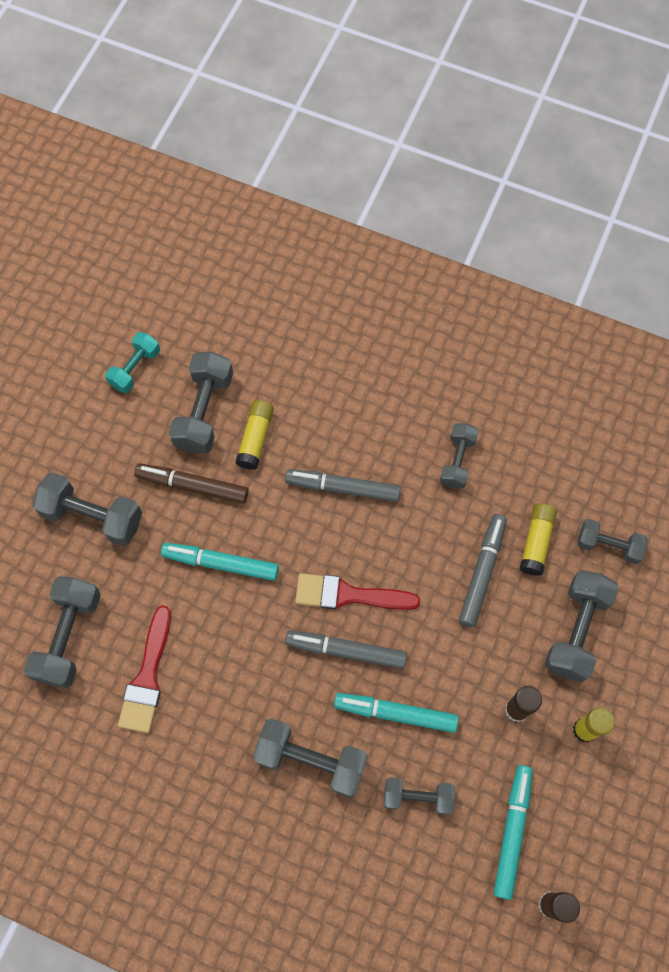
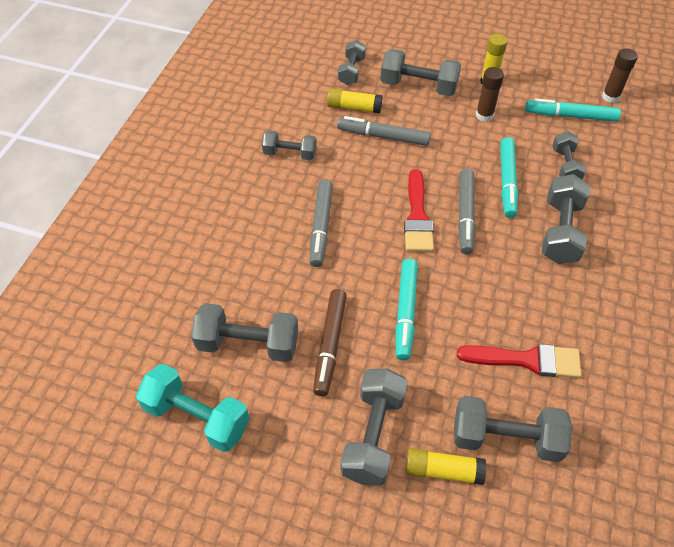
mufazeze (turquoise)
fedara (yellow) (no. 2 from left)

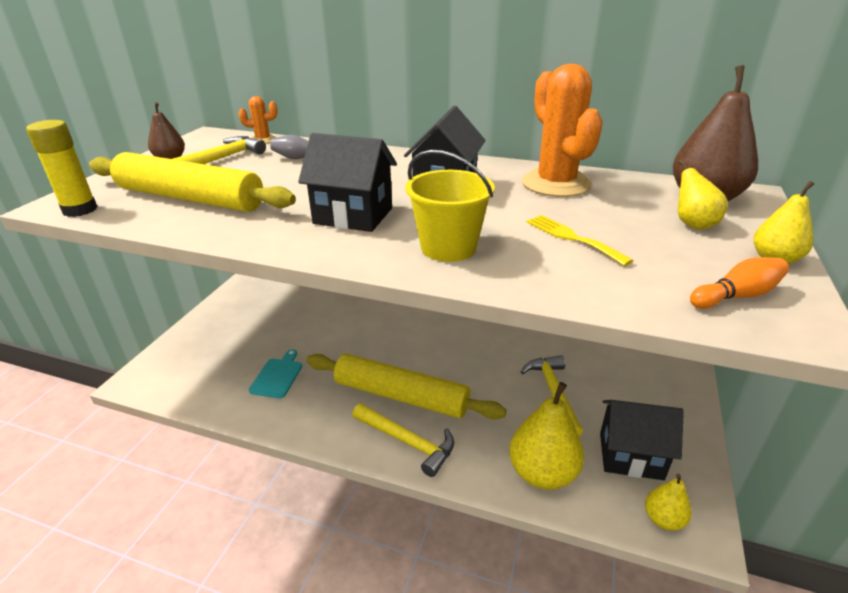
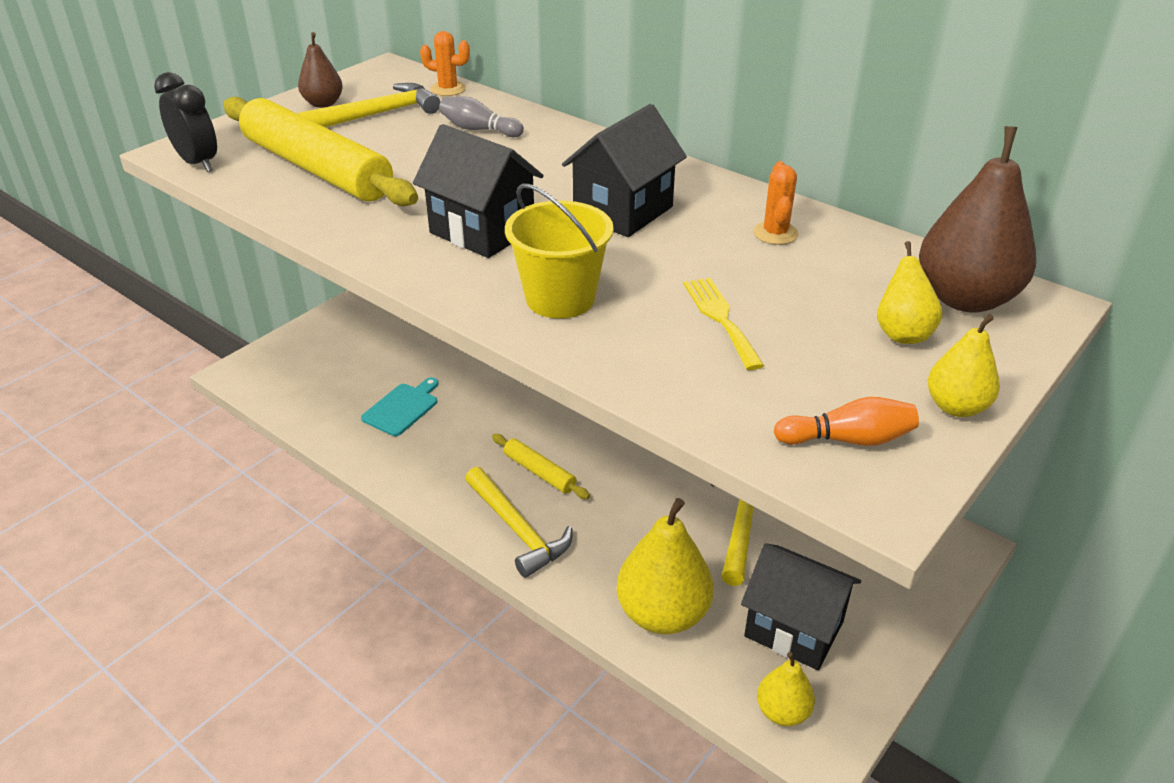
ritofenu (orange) (no. 2 from left)
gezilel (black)
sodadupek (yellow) (no. 2 from left)

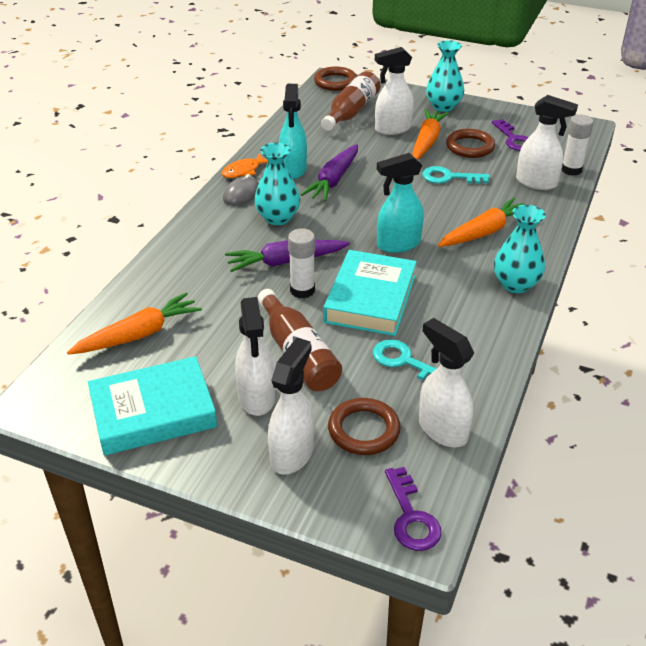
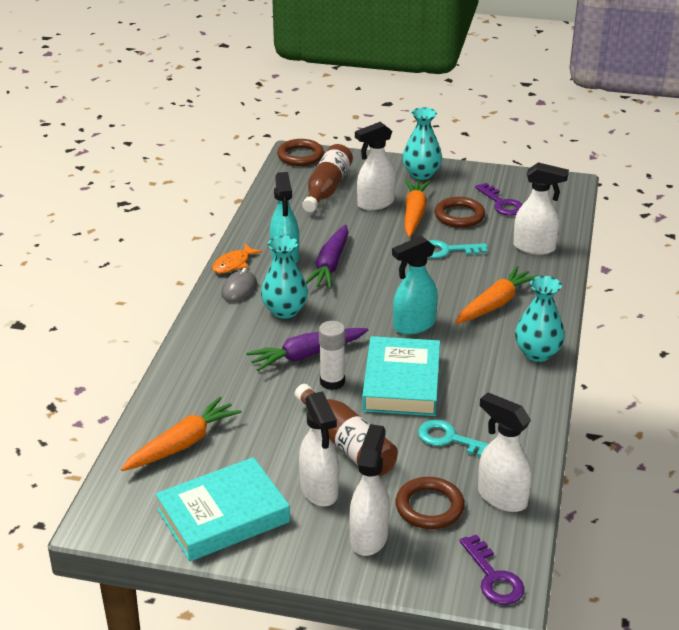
fedara (white) (no. 2 from left in the first image)

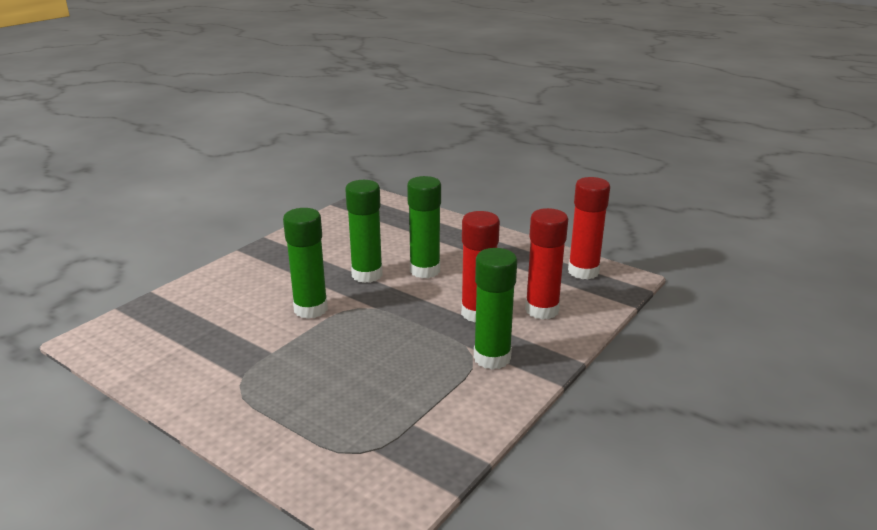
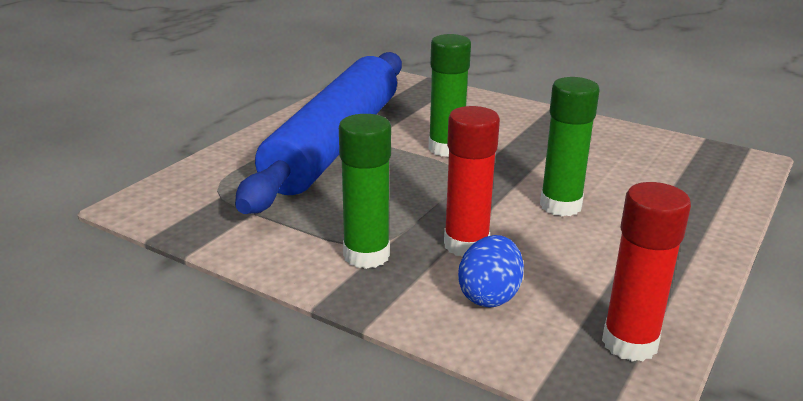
fedara (green) (no. 2 from left in the first image)
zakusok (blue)
sodadupek (blue)

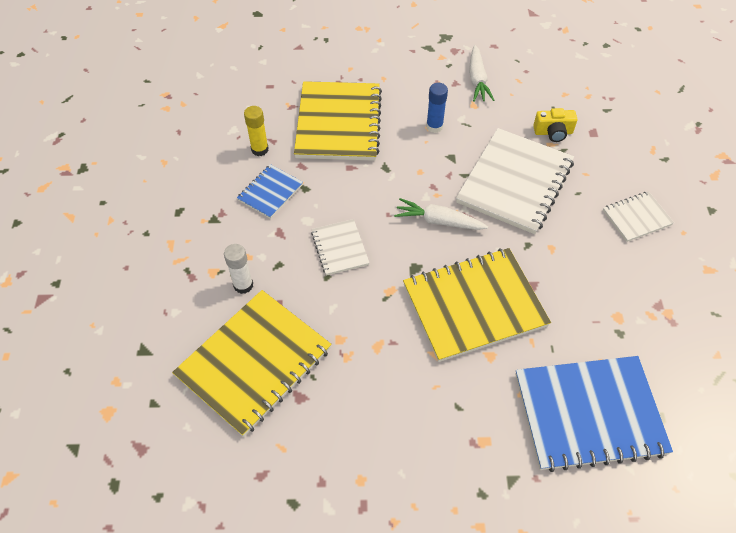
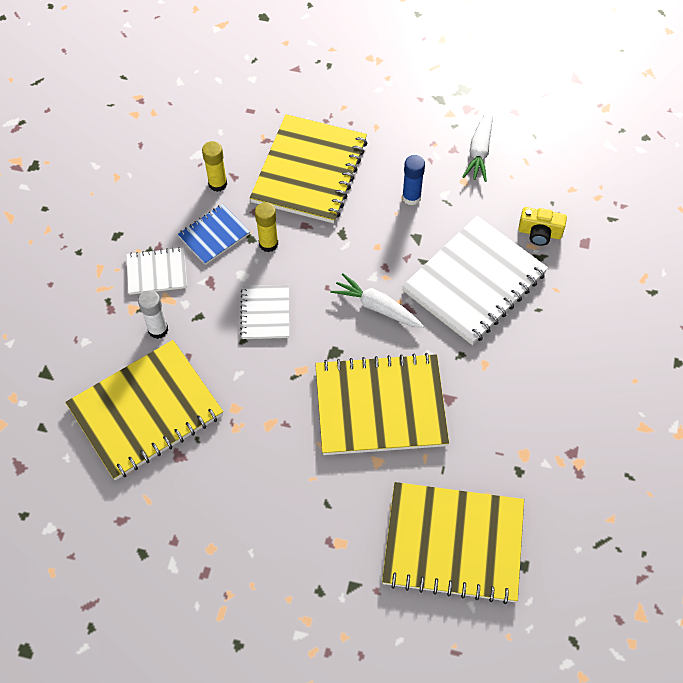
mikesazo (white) (no. 1 from left)
mikesazo (yellow) (no. 4 from left)
fedara (yellow) (no. 2 from left)

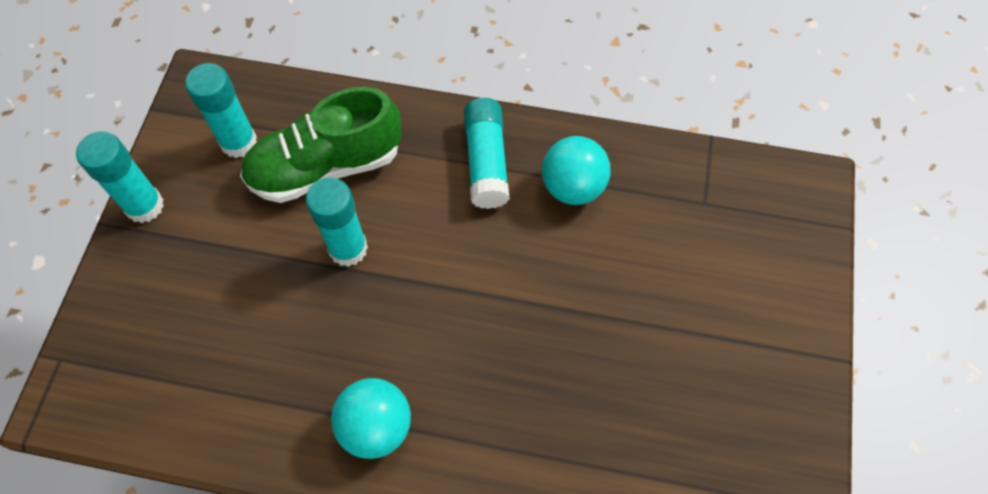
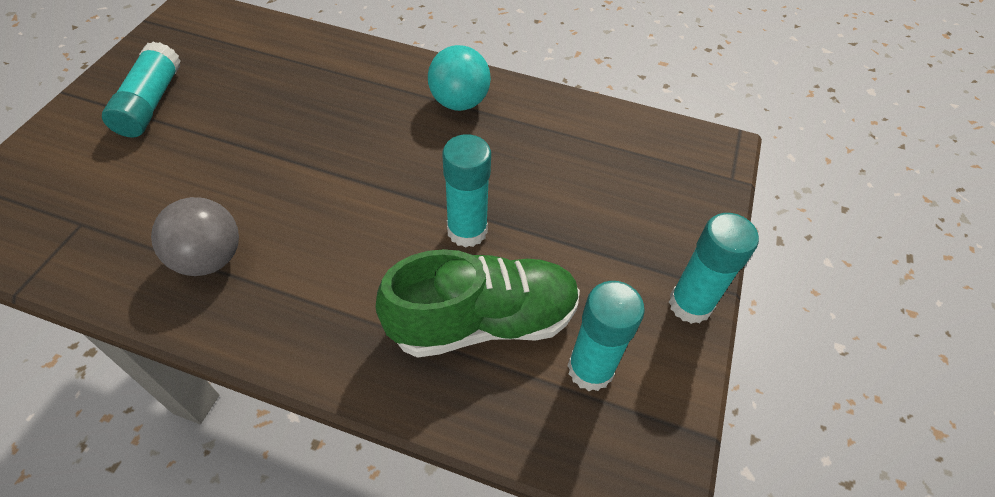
fedara (turquoise) (no. 1 from left)
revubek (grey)

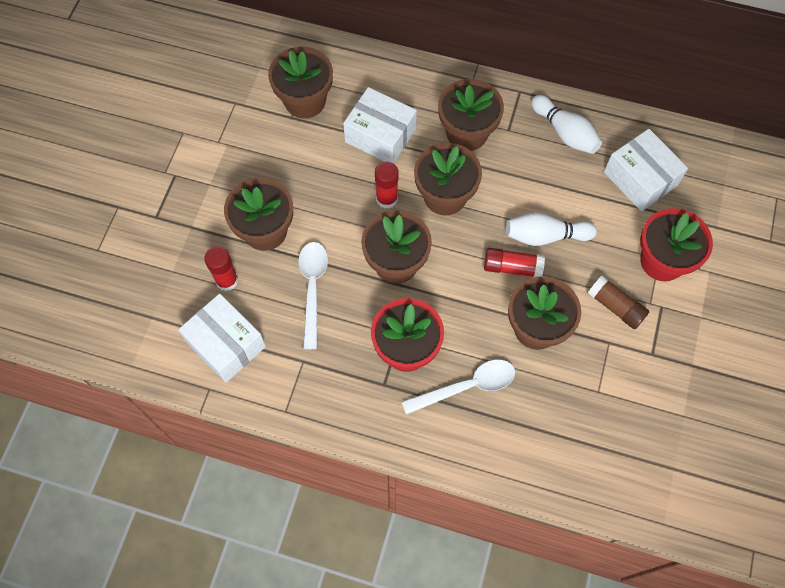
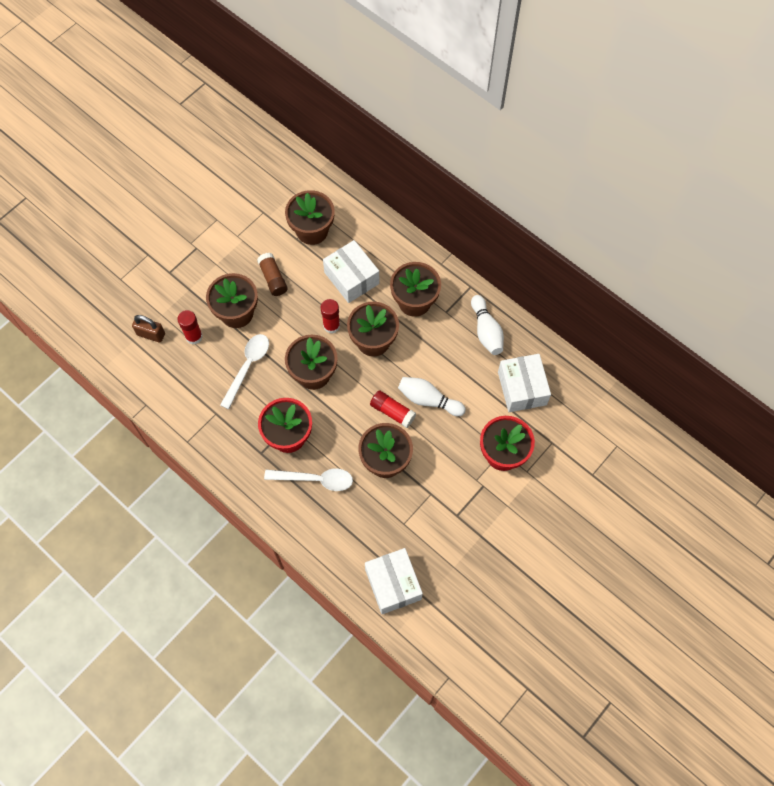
fedara (brown)
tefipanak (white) (no. 2 from left)
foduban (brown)

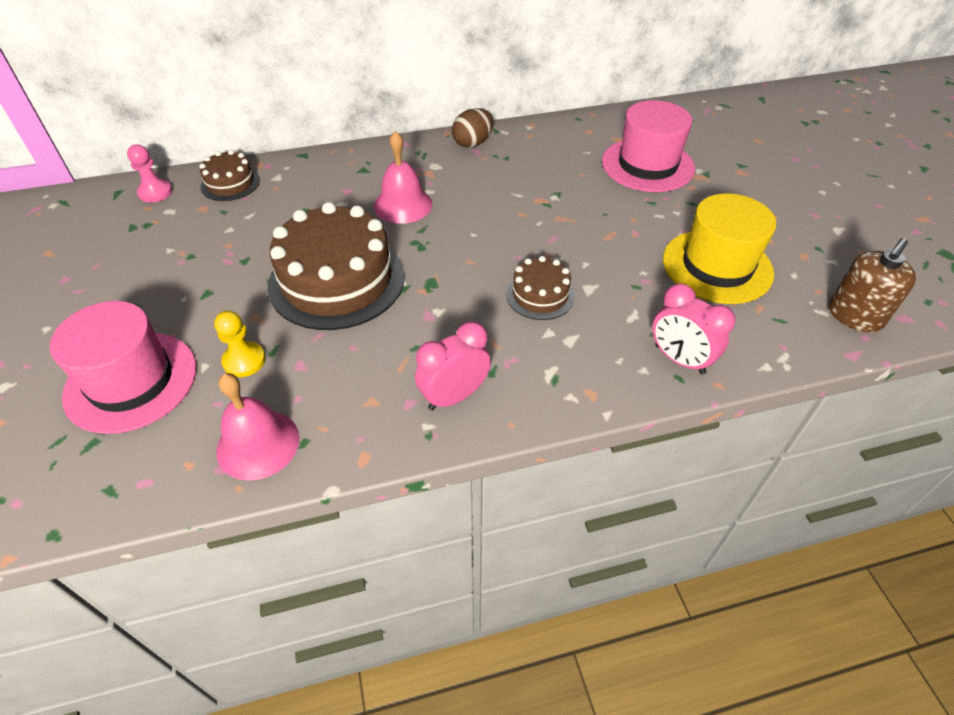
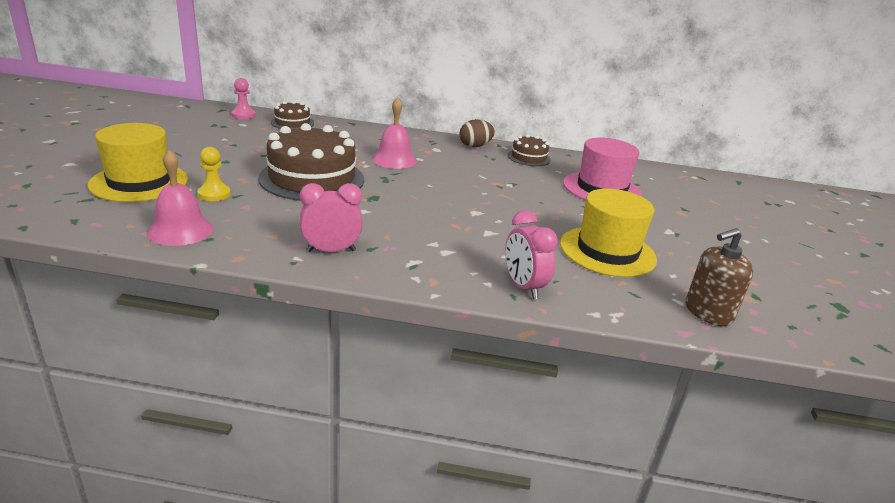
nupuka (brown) (no. 3 from left)
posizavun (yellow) (no. 1 from left)

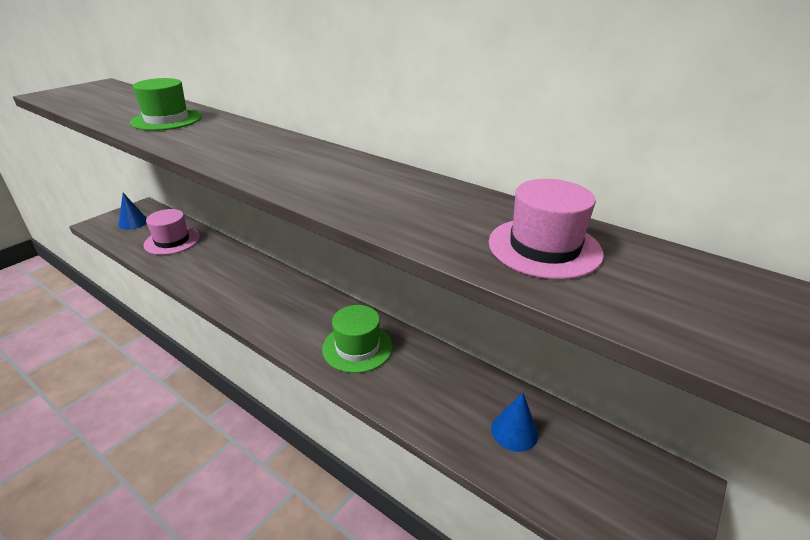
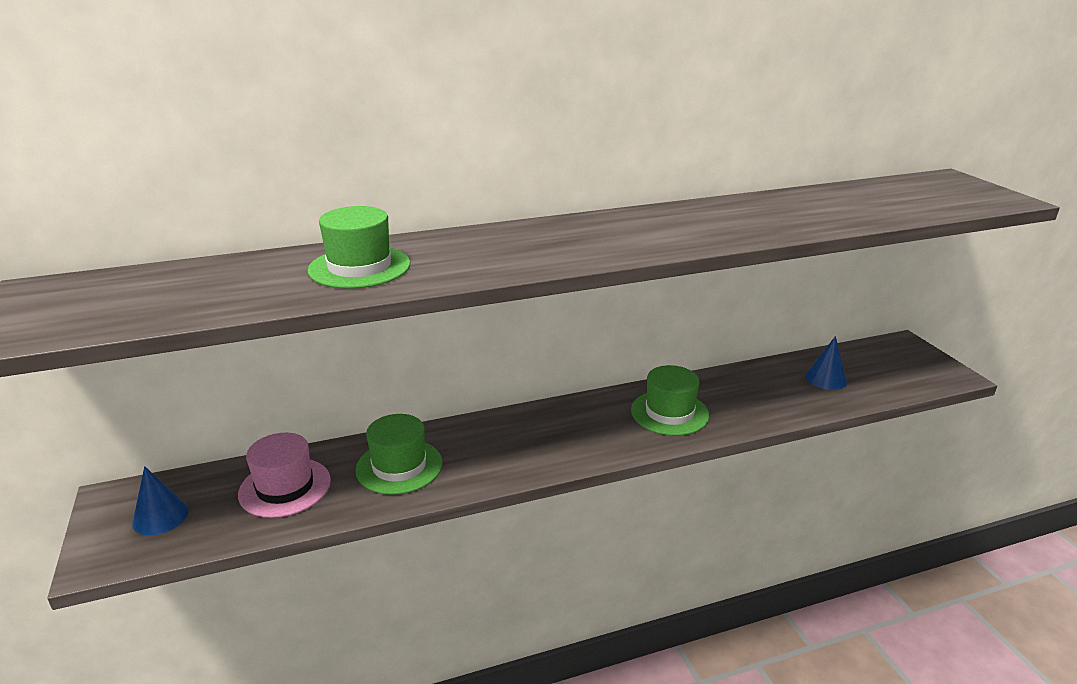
posizavun (pink) (no. 2 from left in the first image)
posizavun (green) (no. 2 from left)

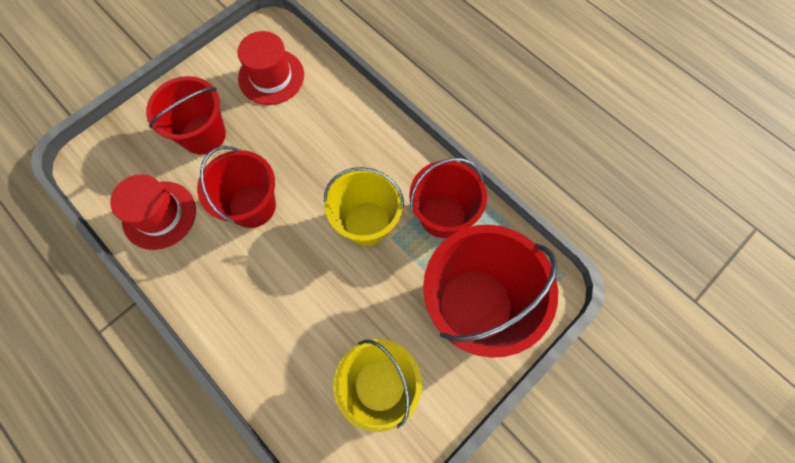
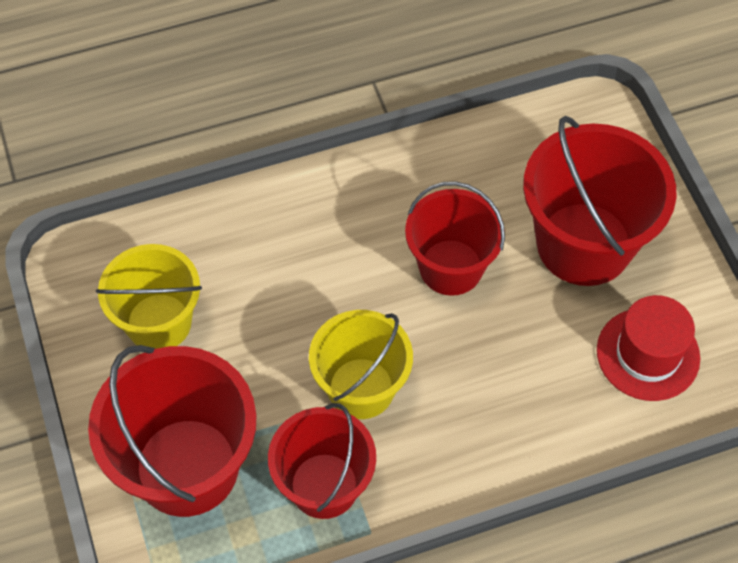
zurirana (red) (no. 4 from left)
posizavun (red) (no. 1 from left in the first image)

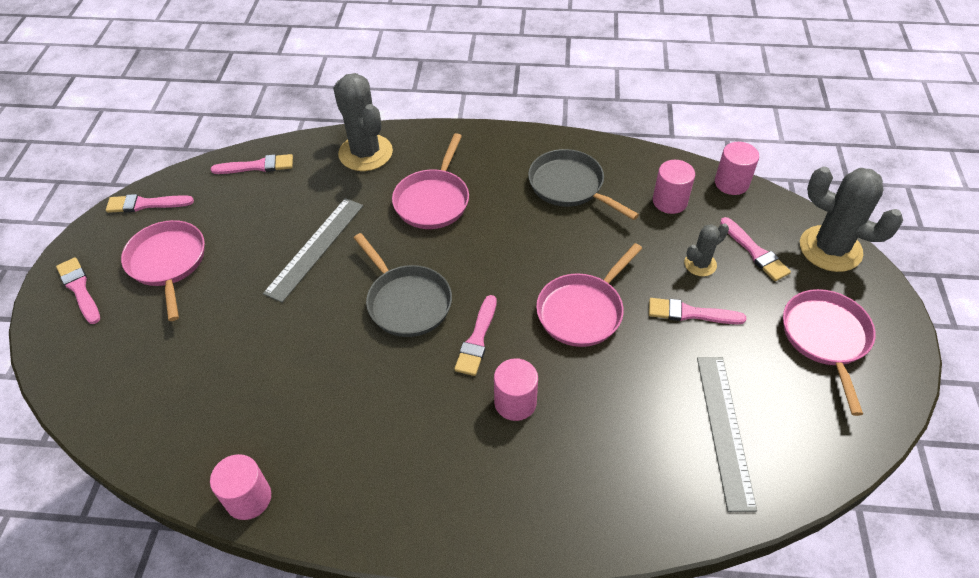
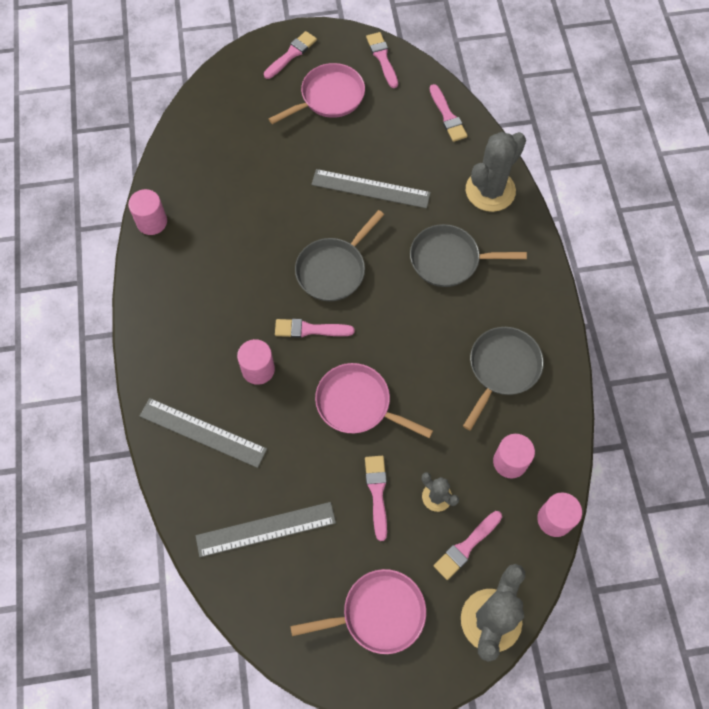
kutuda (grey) (no. 2 from left)
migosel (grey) (no. 1 from left)

